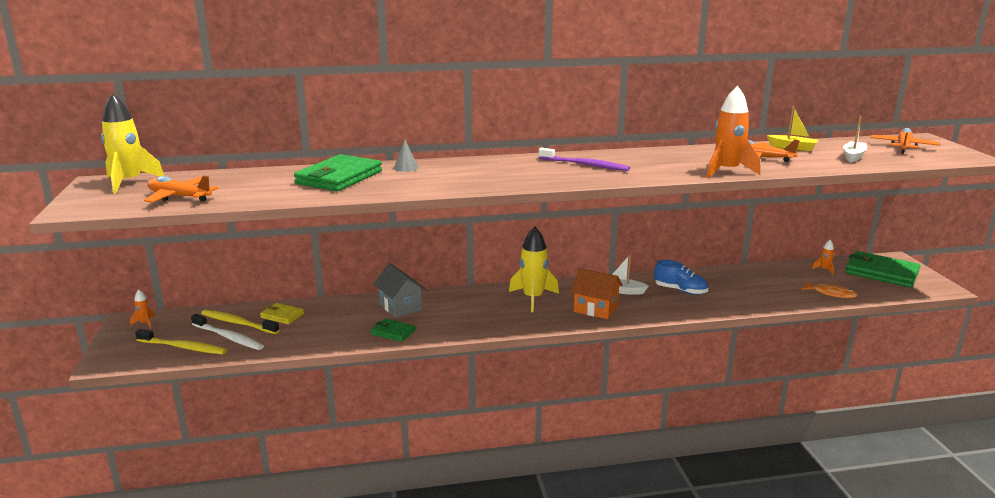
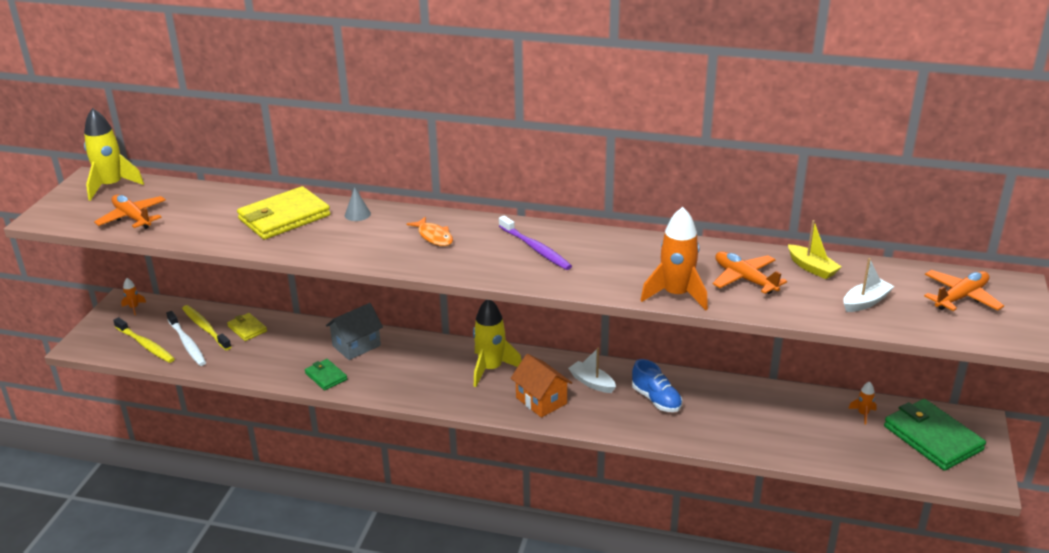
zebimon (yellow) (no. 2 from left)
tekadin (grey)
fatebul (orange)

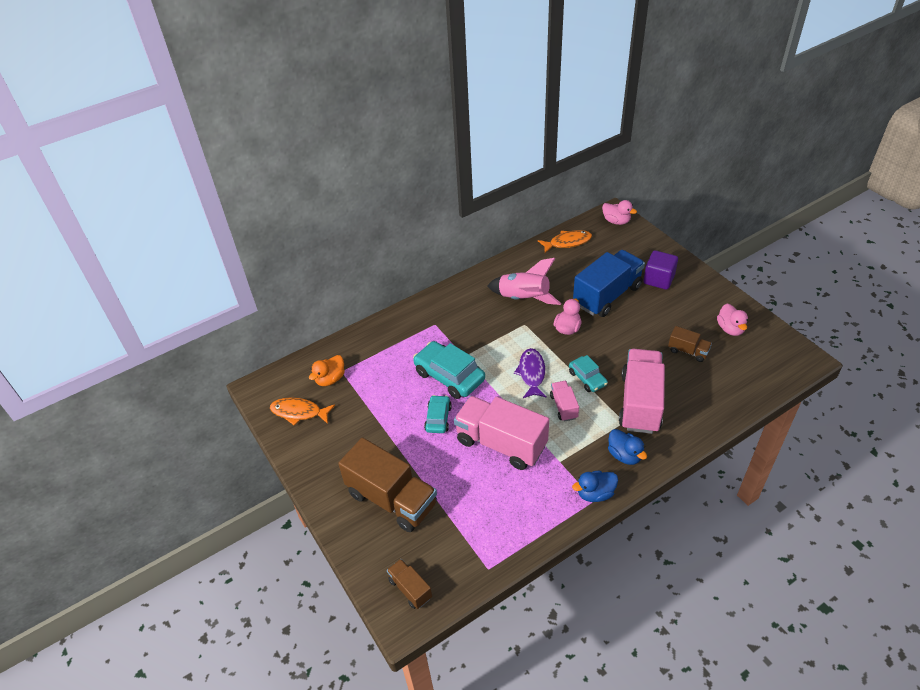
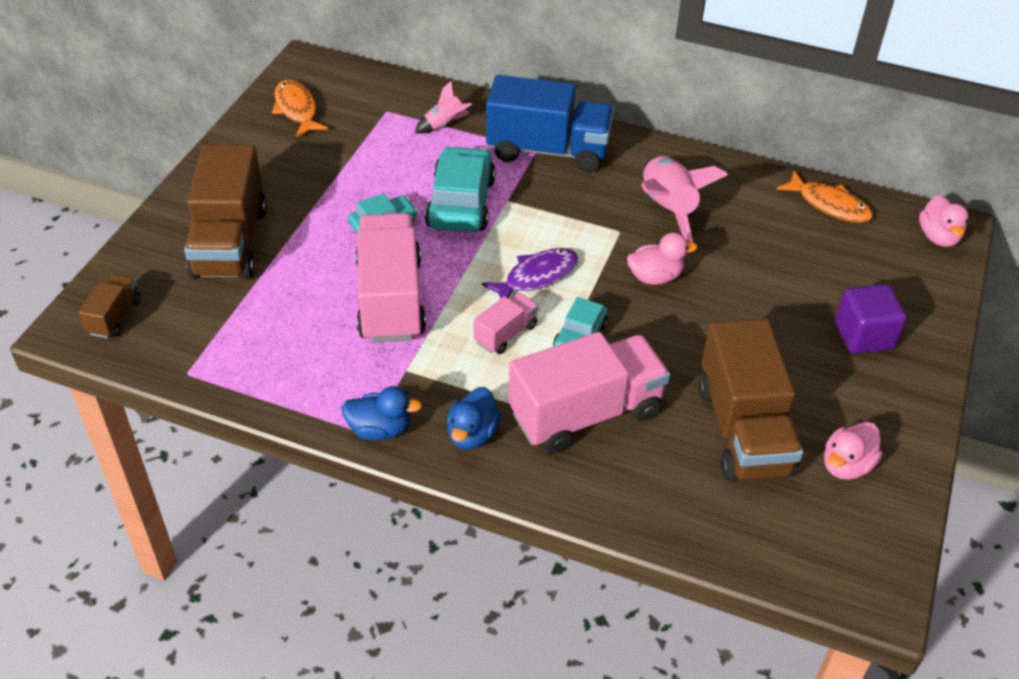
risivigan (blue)
risivigan (brown) (no. 3 from left)
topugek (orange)
topugek (blue) (no. 1 from left)
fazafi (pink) (no. 1 from left)

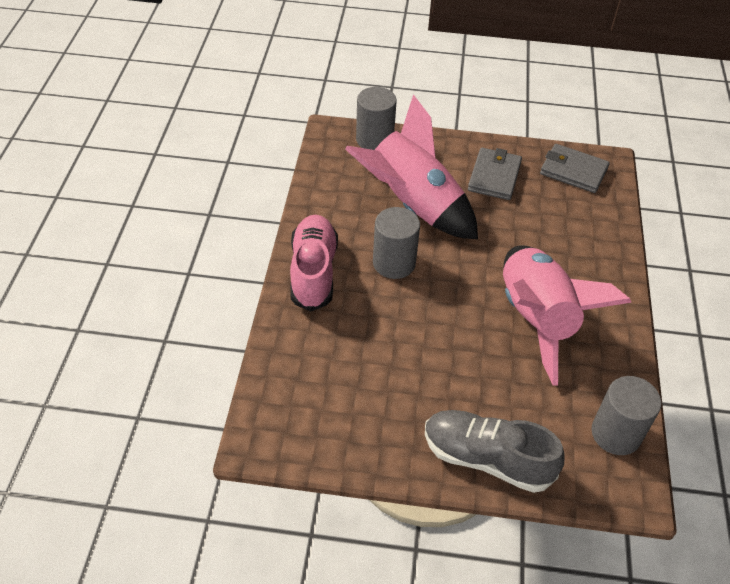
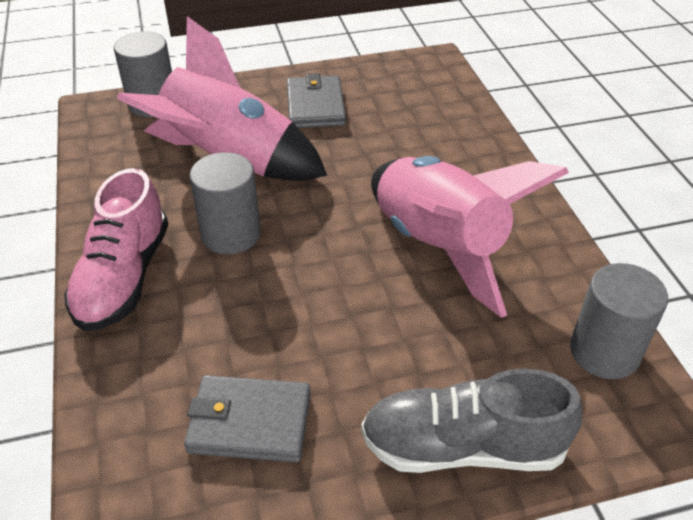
zebimon (grey) (no. 1 from left)
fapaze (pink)

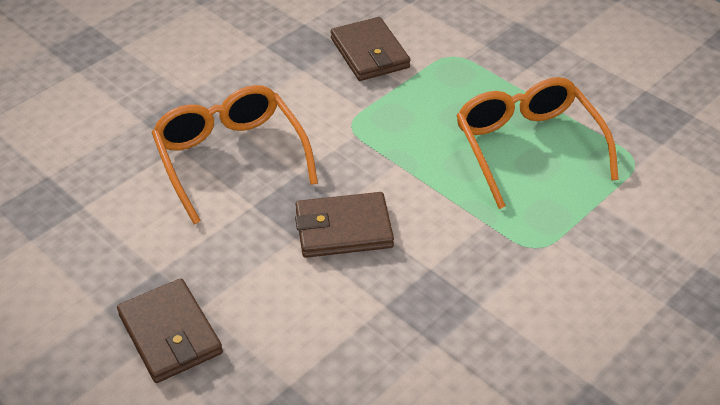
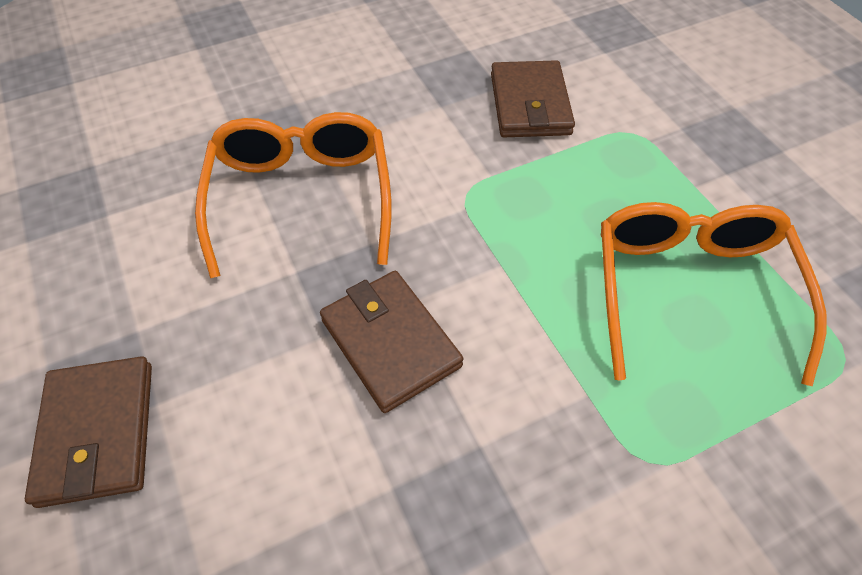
zebimon (brown) (no. 2 from left)

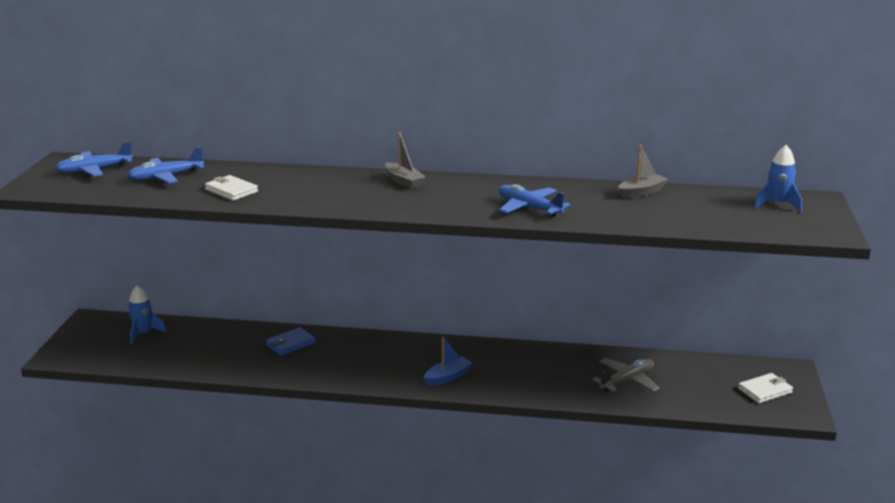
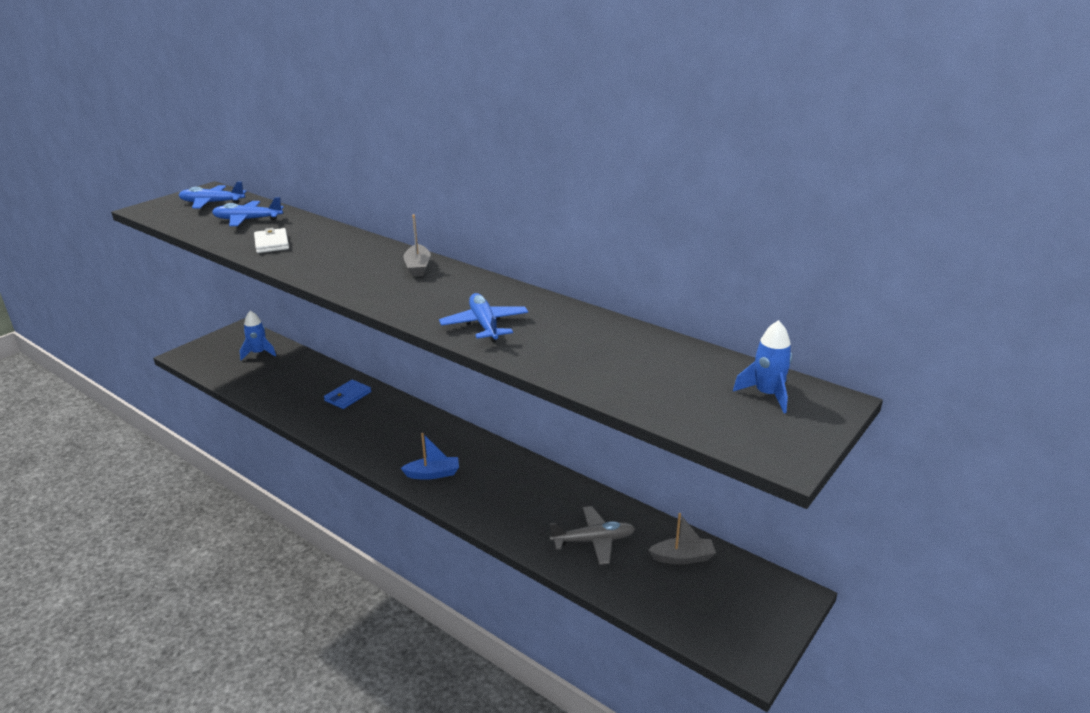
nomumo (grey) (no. 2 from left)
zebimon (blue)
zebimon (white) (no. 2 from left in the first image)

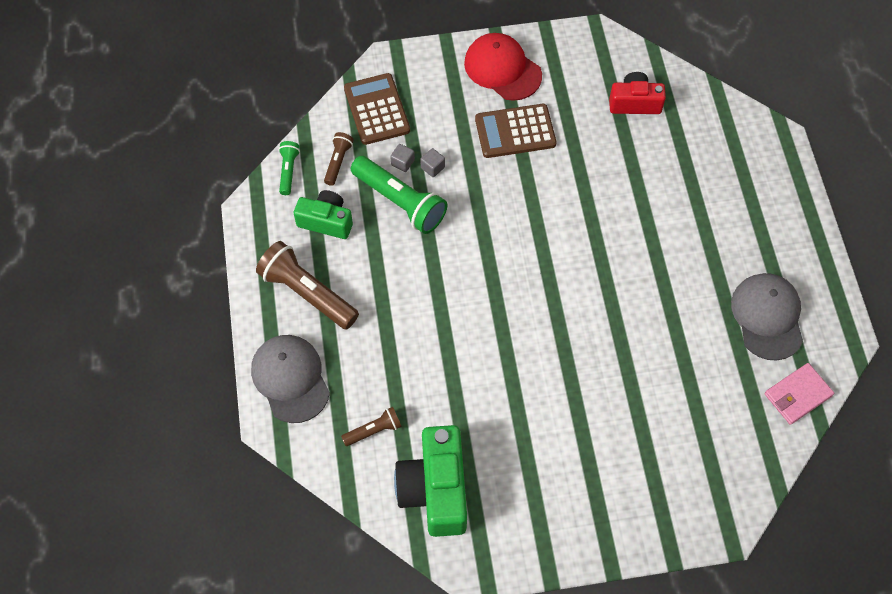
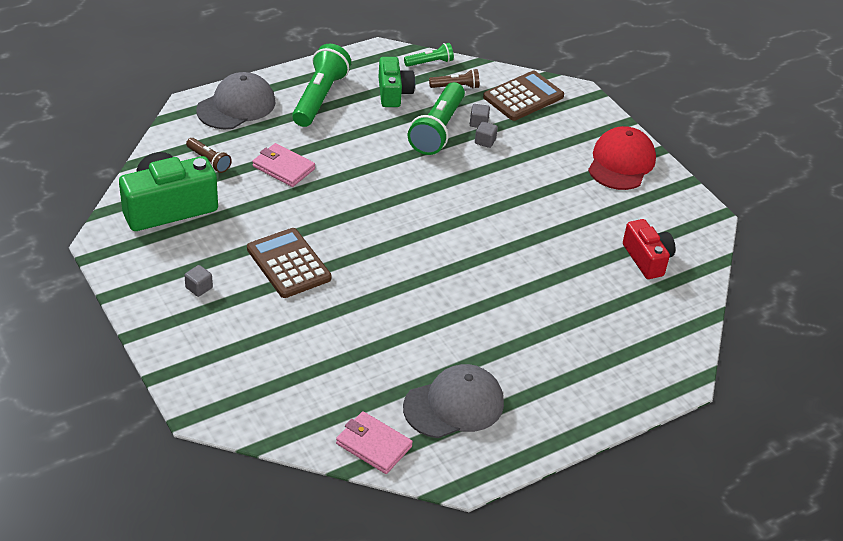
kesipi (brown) (no. 1 from left)
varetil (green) (no. 1 from left)
zebimon (pink) (no. 1 from left)
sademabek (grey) (no. 1 from left)

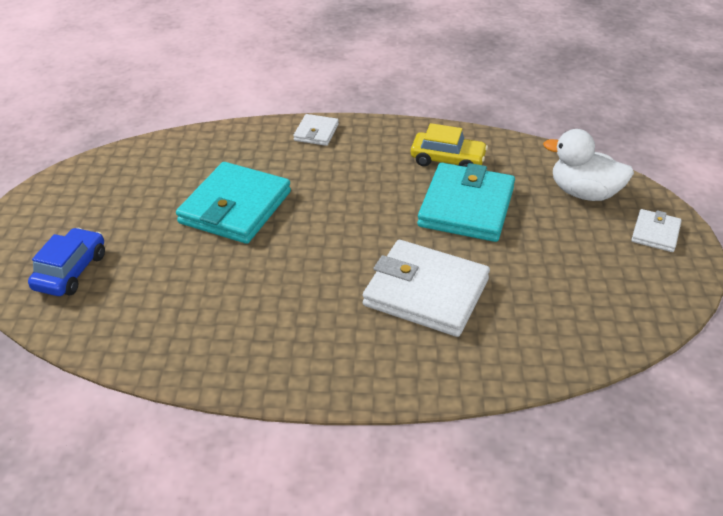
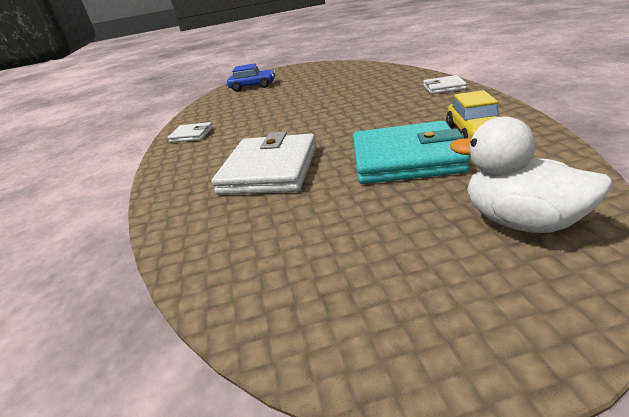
topugek (white)
zebimon (turquoise) (no. 1 from left in the first image)
zebimon (white) (no. 1 from left)

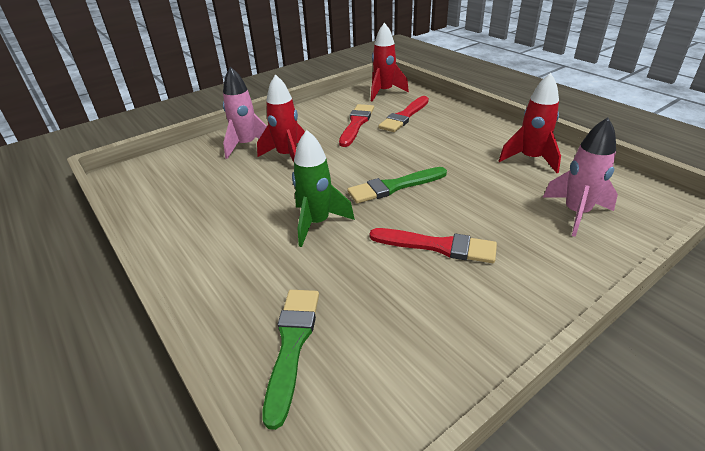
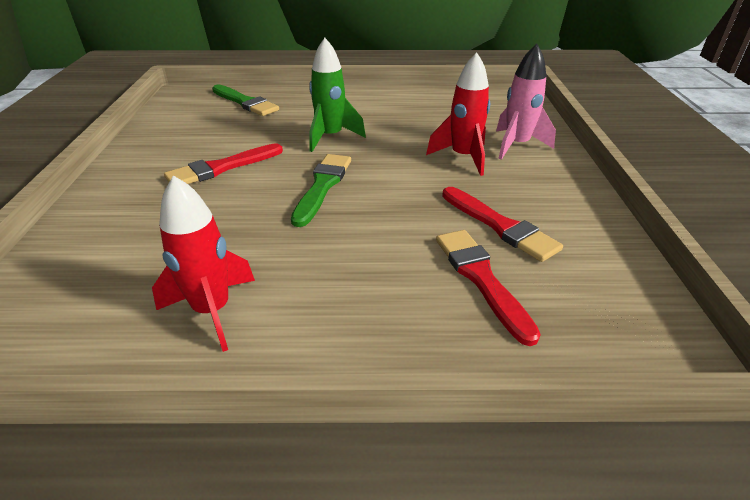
fazafi (red) (no. 2 from left in the first image)
fazafi (pink) (no. 2 from left in the first image)

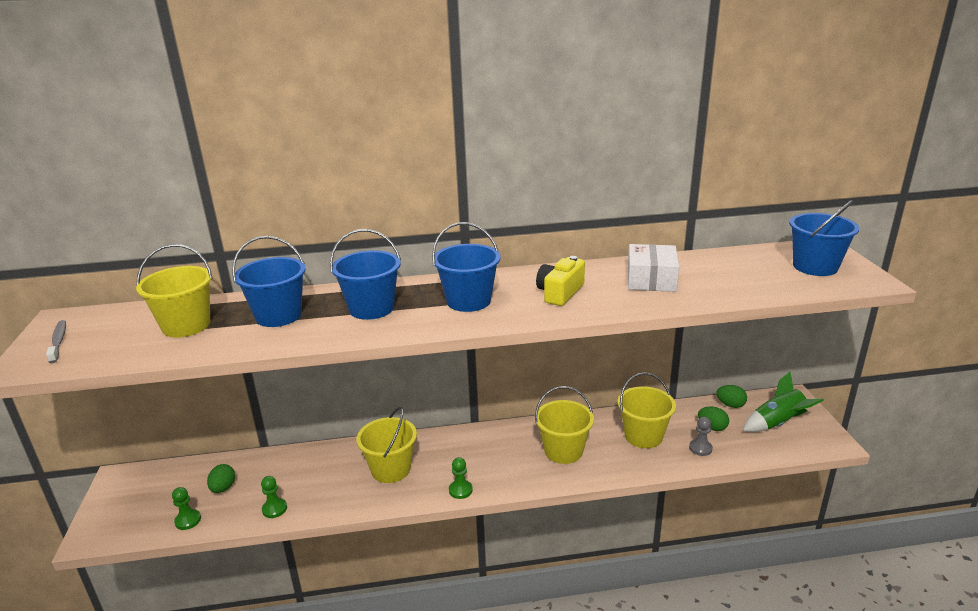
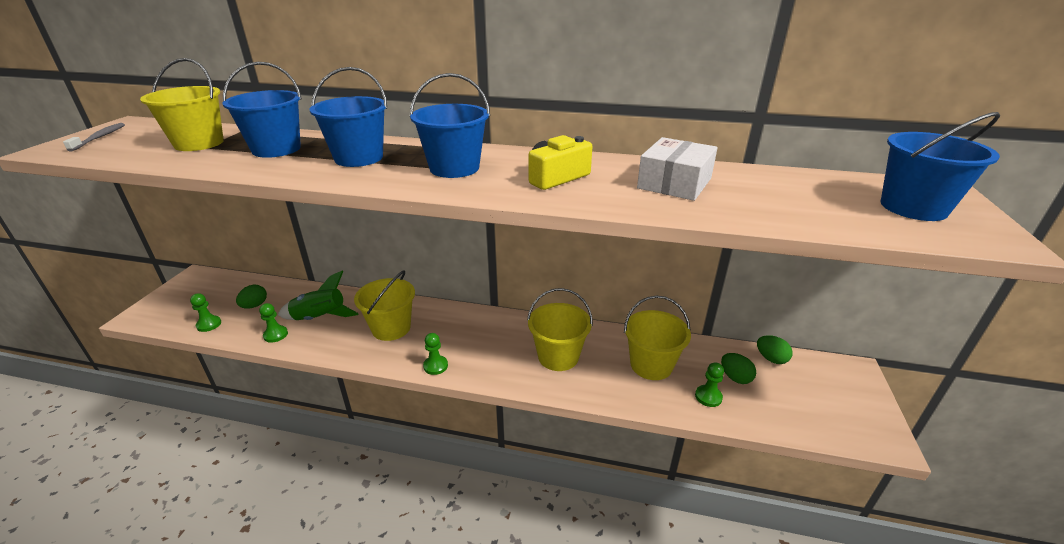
fazafi (green)
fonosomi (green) (no. 4 from left)

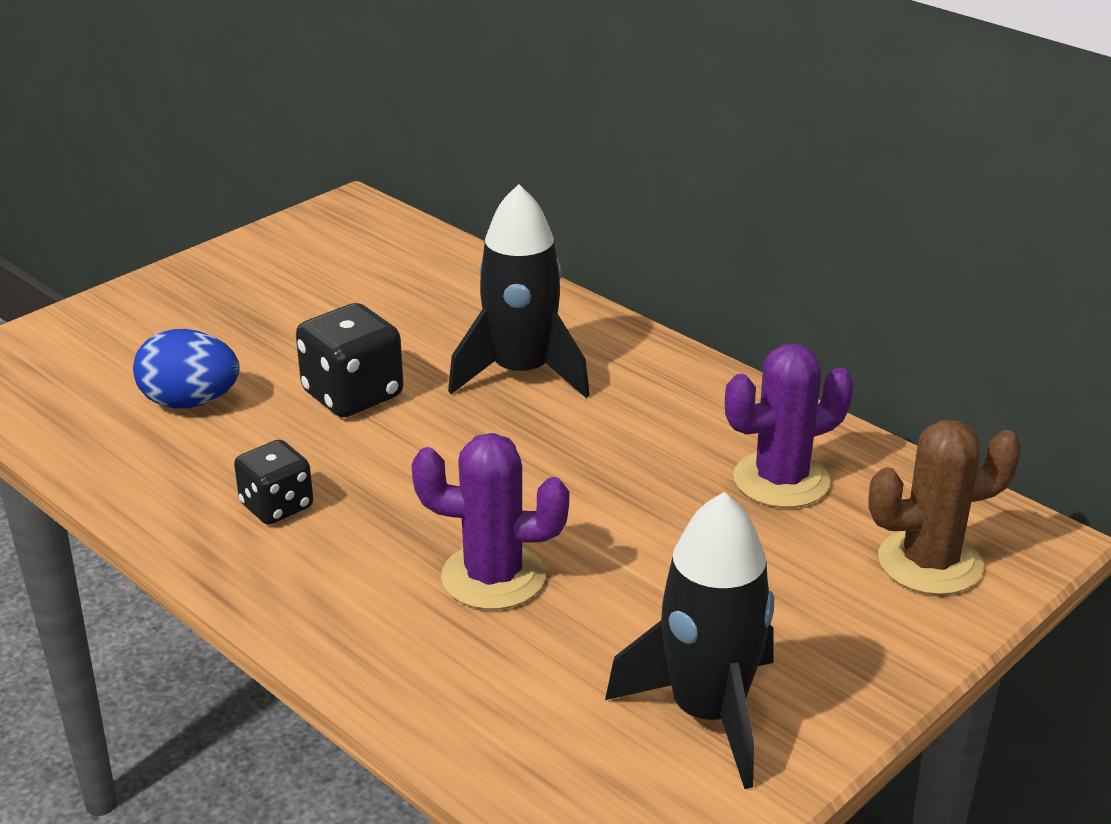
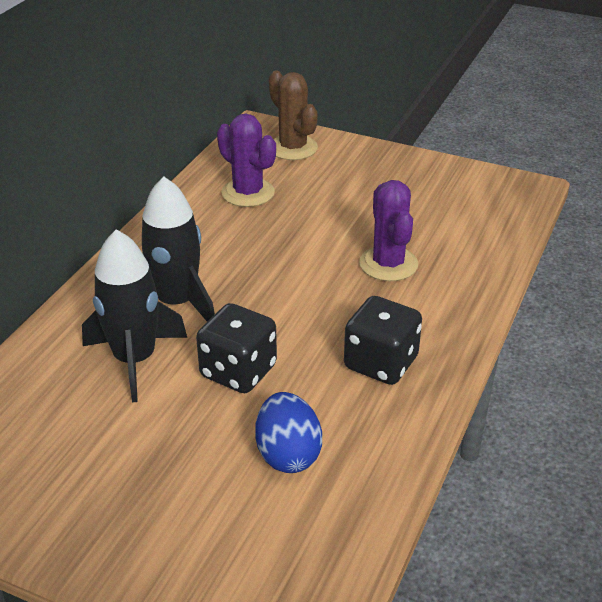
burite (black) (no. 2 from left)
fazafi (black) (no. 1 from left)

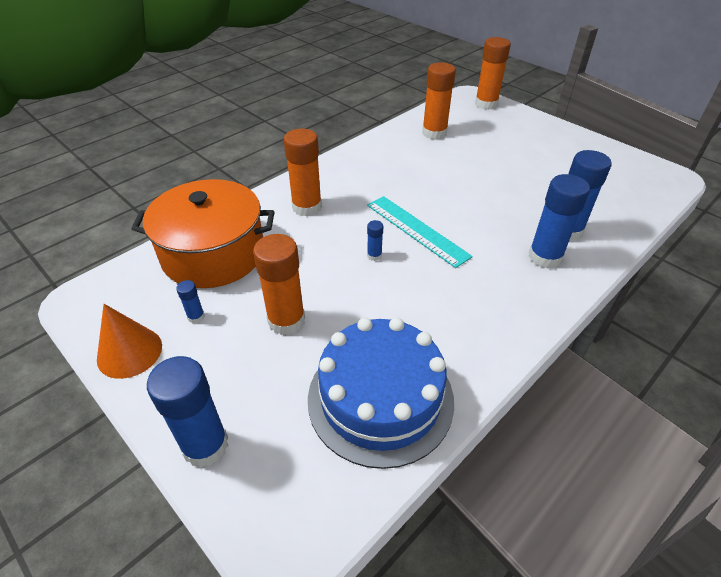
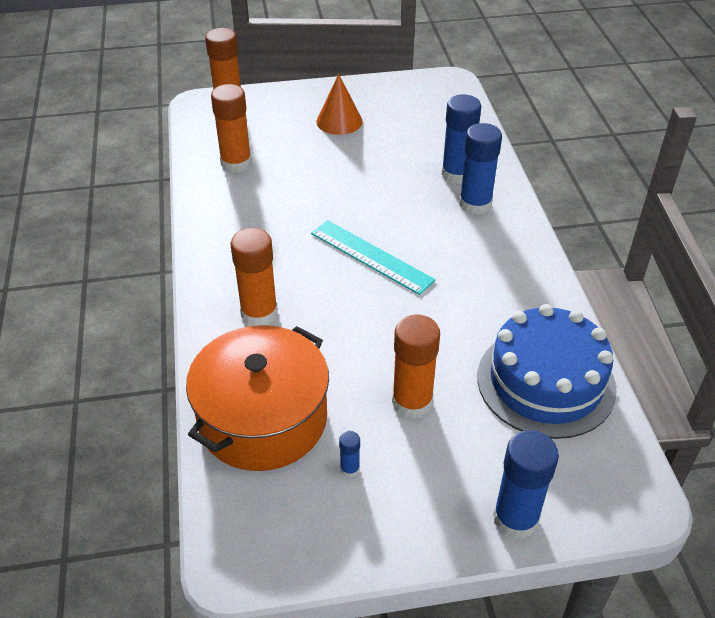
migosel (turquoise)
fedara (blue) (no. 3 from left in the first image)
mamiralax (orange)

